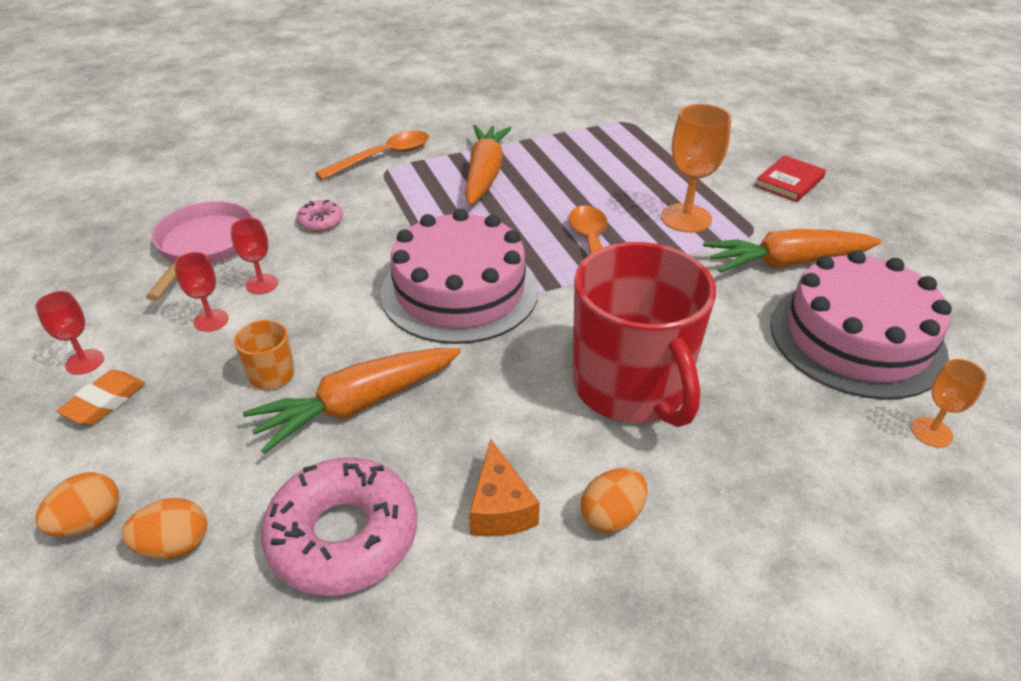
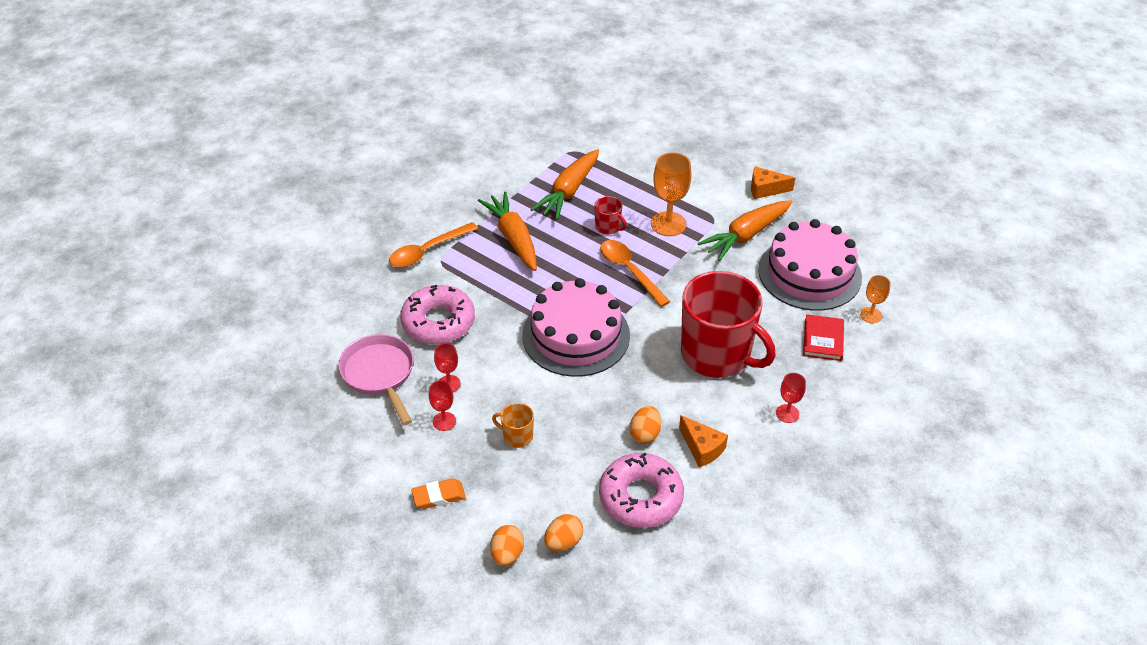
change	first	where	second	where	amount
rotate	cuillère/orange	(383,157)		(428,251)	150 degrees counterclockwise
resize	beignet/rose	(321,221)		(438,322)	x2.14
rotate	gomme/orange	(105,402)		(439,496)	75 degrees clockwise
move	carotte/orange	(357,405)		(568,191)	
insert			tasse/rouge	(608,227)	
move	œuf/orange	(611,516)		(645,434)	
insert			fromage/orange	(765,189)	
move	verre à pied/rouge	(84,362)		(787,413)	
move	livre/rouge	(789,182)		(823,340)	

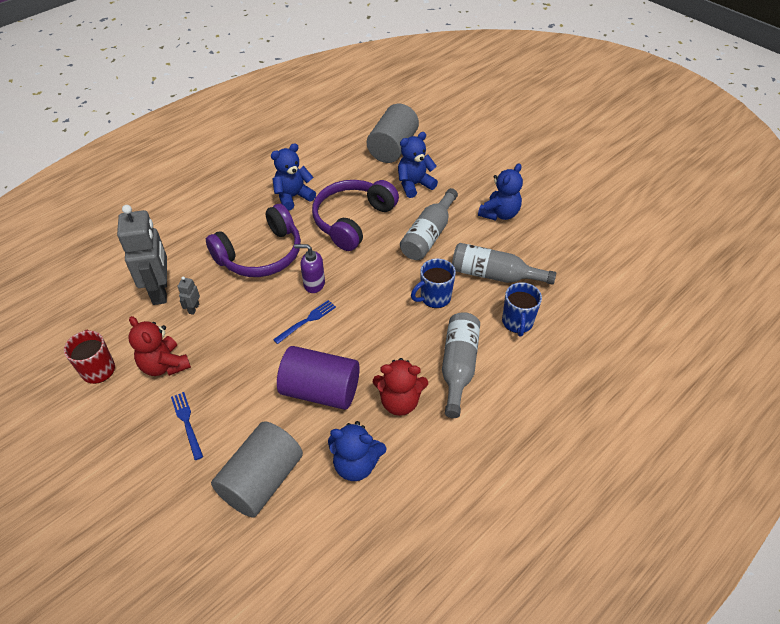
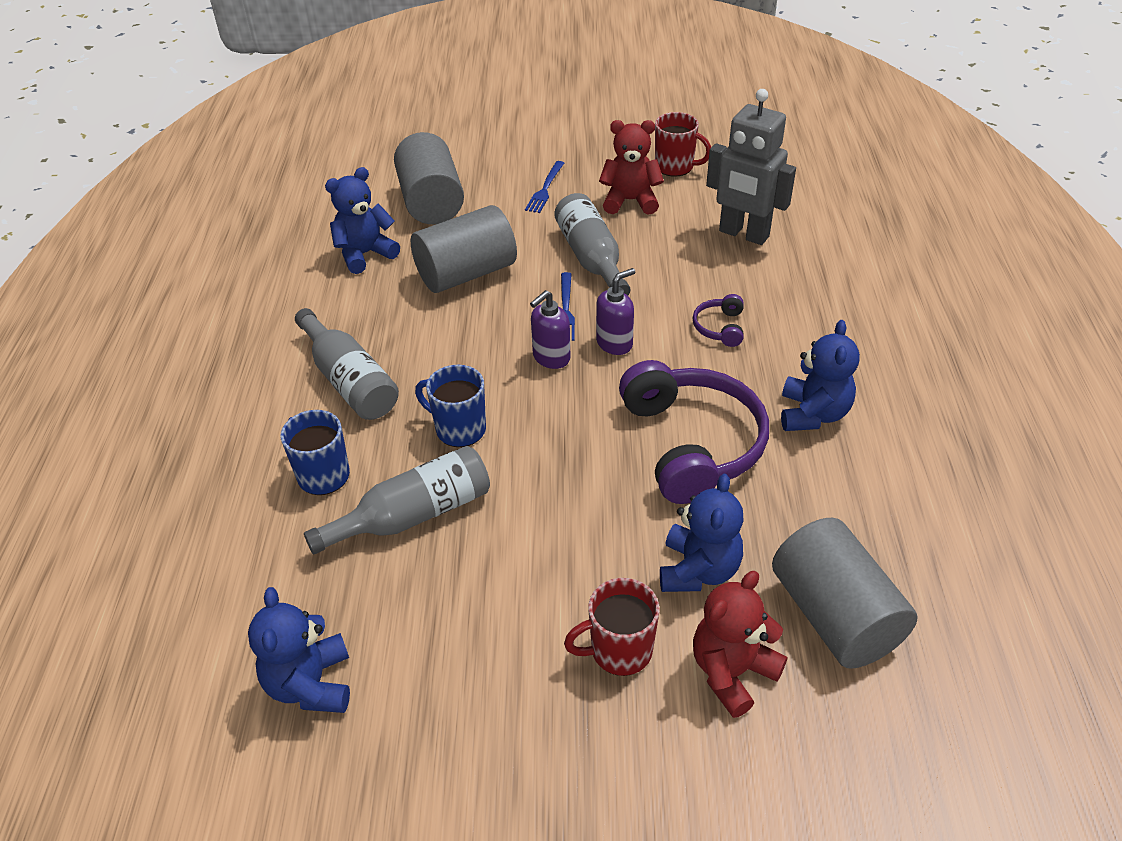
change	first	where	second	where	amount
move	ours en peluche/bleu	(499,214)		(310,684)	
recolor	cylindre/violet	(320,390)	cylindre/gris	(466,273)	
rotate	tasse/bleu	(434,297)		(459,429)	75 degrees counterclockwise
rotate	fourchette/bleu	(187,423)		(545,189)	90 degrees clockwise
insert			distributeur de savon/violet	(551,358)	
move	bouteille/gris	(429,235)		(591,258)	
insert			tasse/rouge	(619,651)	
resize	casque audio/violet	(261,254)		(720,327)	x0.43
move	ours en peluche/rouge	(399,401)		(732,672)	
delete	robot/gris	(193,308)			

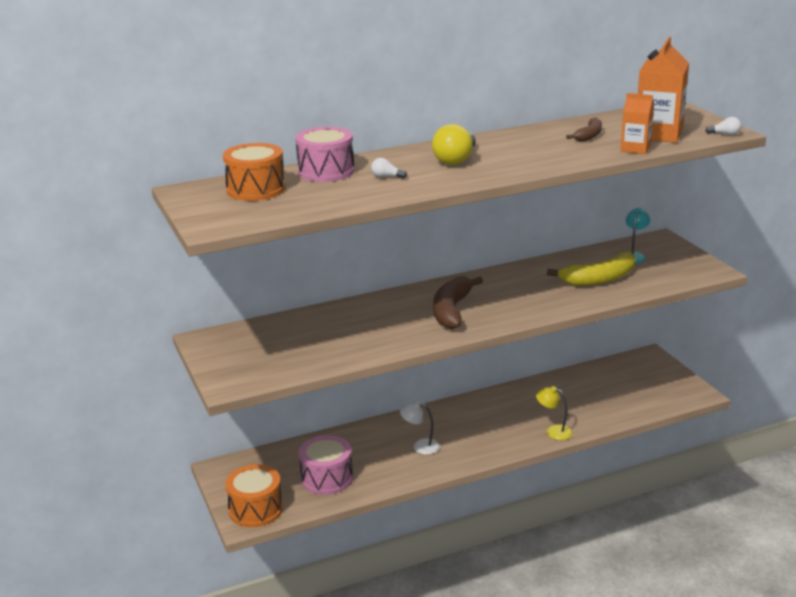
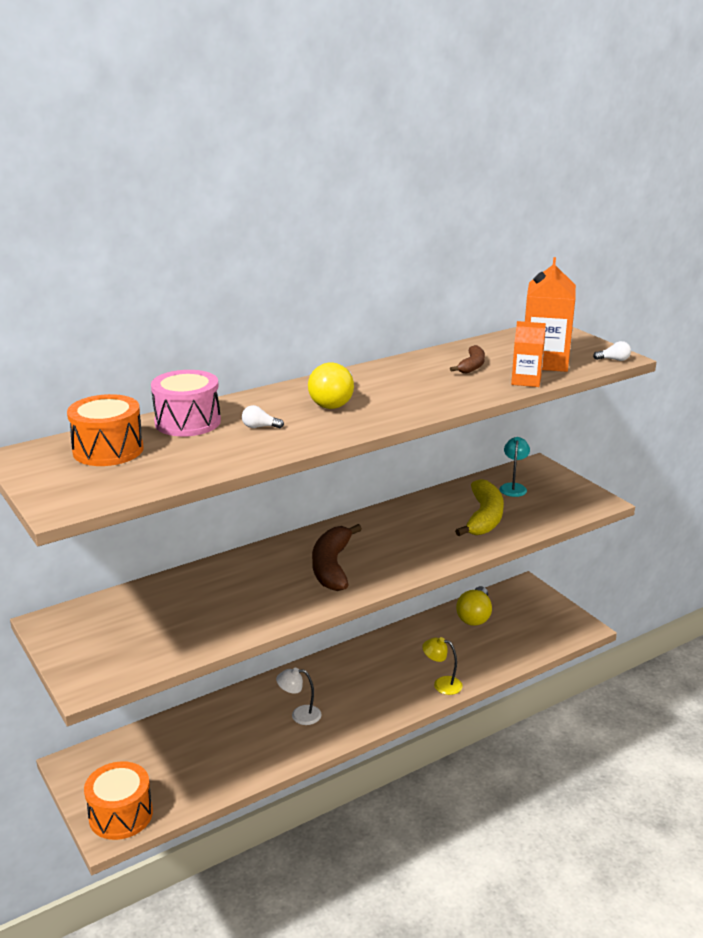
change	first	where	second	where	amount
rotate	banane/jaune	(599,279)		(484,518)	45 degrees counterclockwise
insert			ampoule/jaune	(475,616)	
delete	tambour/rose	(327,478)			

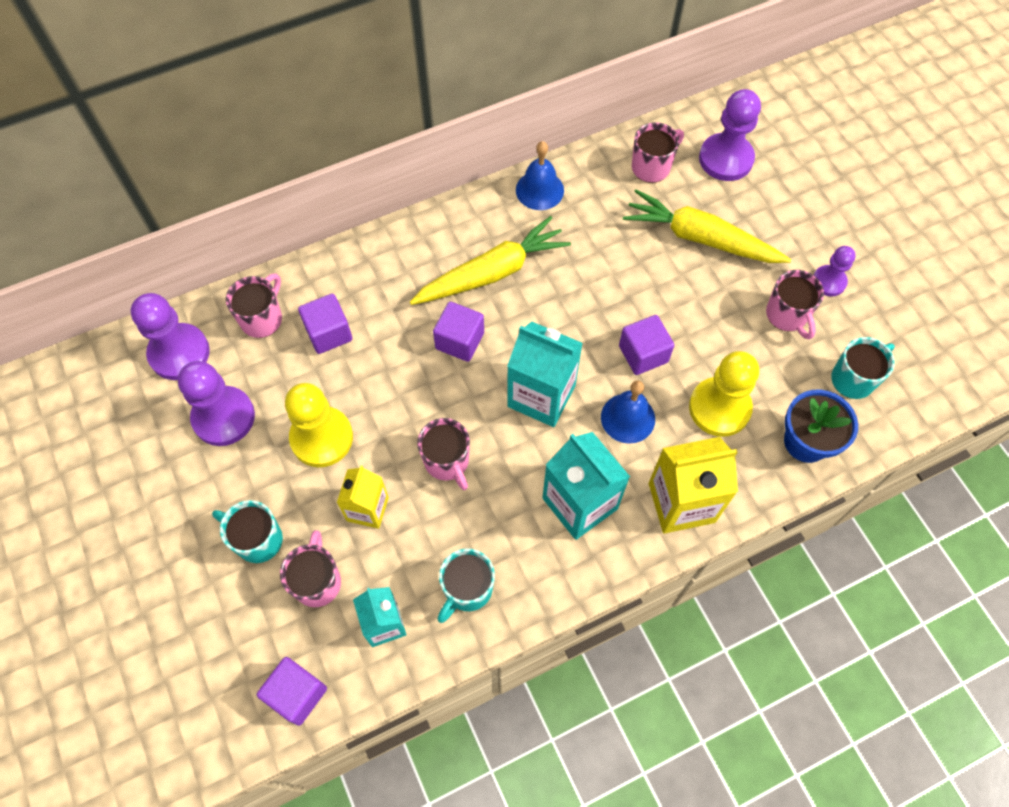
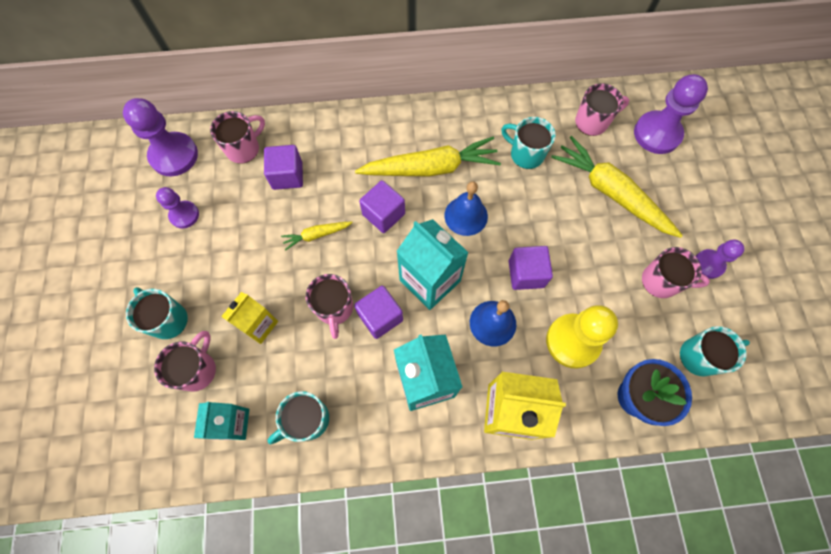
change	first	where	second	where	amount
resize	pion/violet	(223,417)		(184,215)	x0.58
insert			carotte/jaune	(316,235)	
move	cube/violet	(297,694)		(380,317)	
move	cloche/bleu	(539,190)		(466,216)	
insert			tasse/turquoise	(526,154)	
rotate	tasse/rose	(787,315)		(661,281)	75 degrees counterclockwise
delete	pion/jaune	(322,438)			

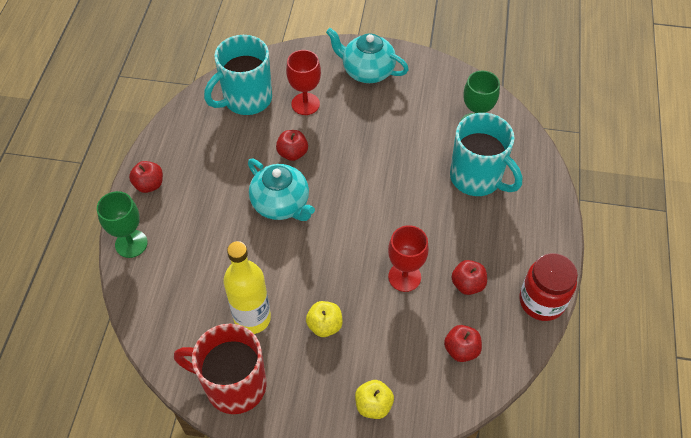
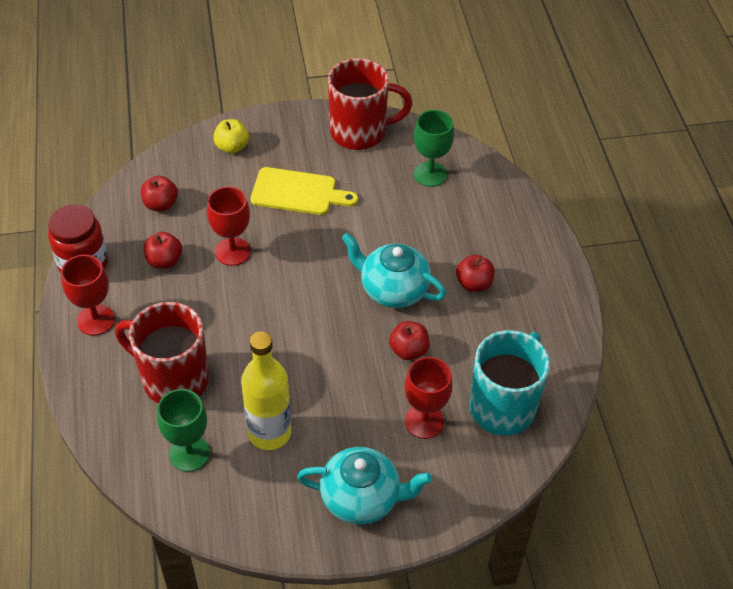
change	first	where	second	where	amount
insert			verre à pied/rouge	(96,320)	
recolor	tasse/turquoise	(477,178)	tasse/rouge	(173,379)	
move	bouteille/jaune	(252,318)		(269,433)	
replace	pomme/jaune	(325,325)	planche à découper/jaune	(298,192)	
move	verre à pied/vert	(131,244)		(430,174)	
move	pomme/rouge	(149,185)		(473,284)	

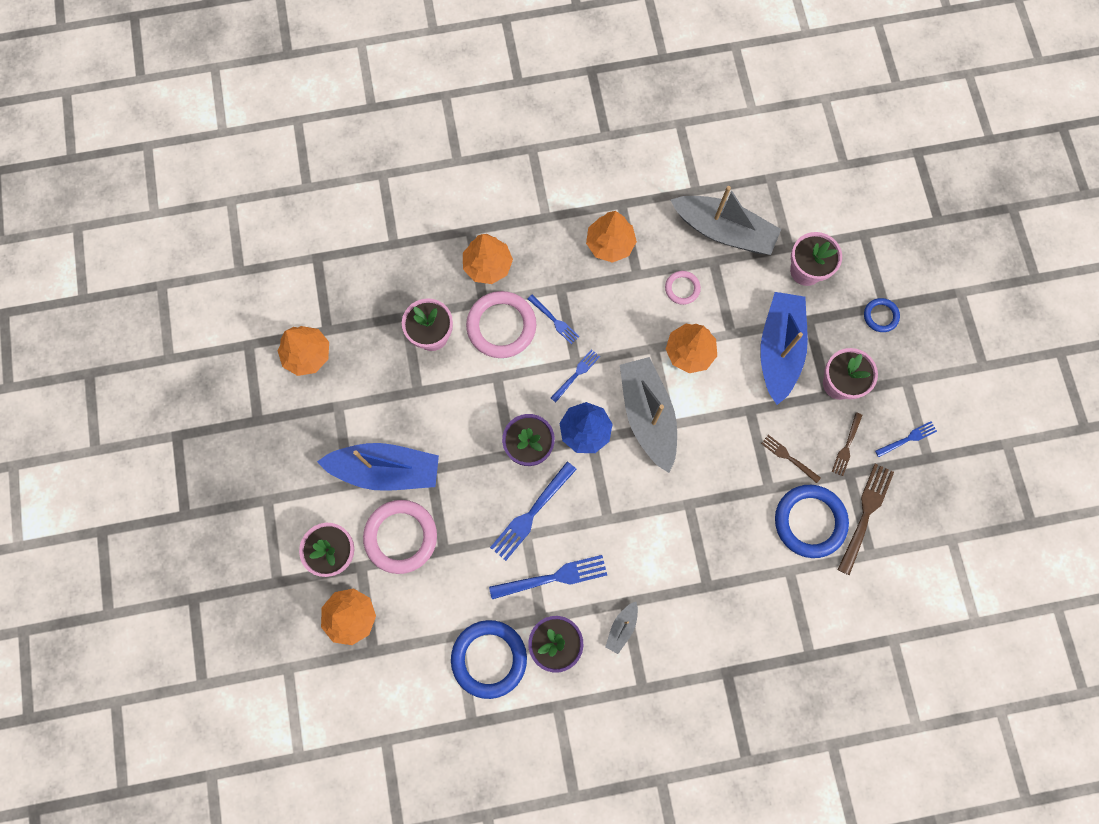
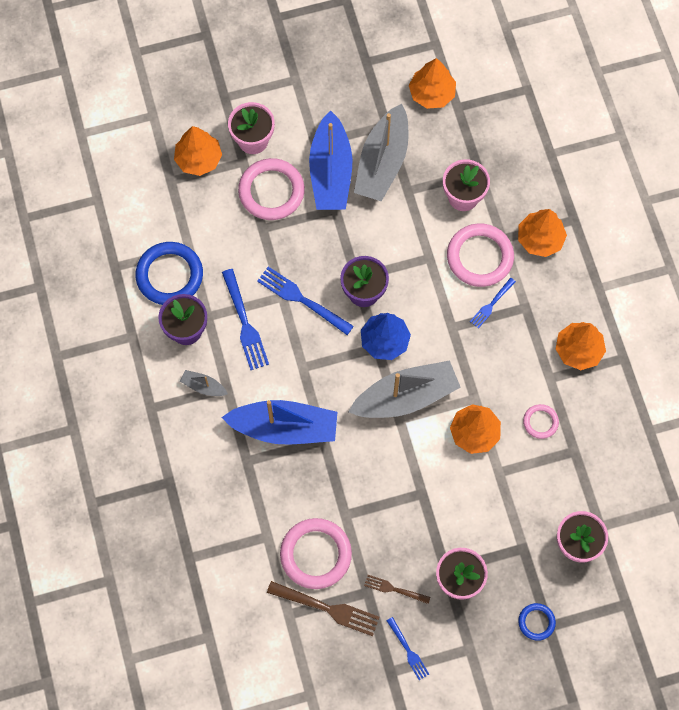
change	first	where	second	where	amount
move	bateau/bleu	(779,350)		(284,427)	
recolor	anneau/bleu	(809,521)	anneau/rose	(316,554)	
move	bateau/gris	(724,231)		(382,162)	
delete	fourchette/bleu	(576,374)			
delete	fourchette/marron	(788,457)			

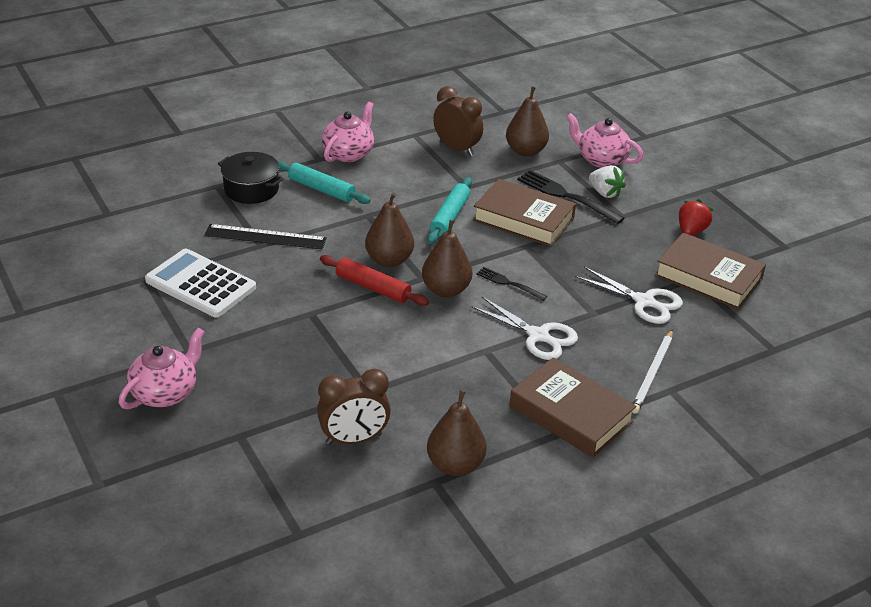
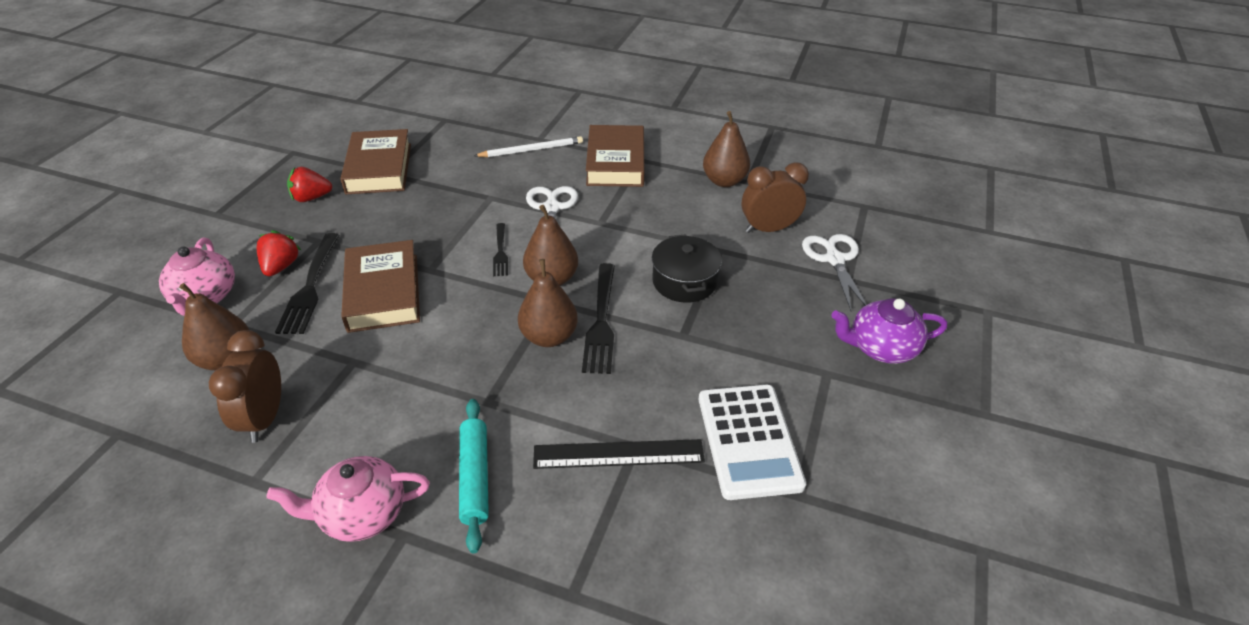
change	first	where	second	where	amount
recolor	fraise/blanc	(605,193)	fraise/rouge	(281,266)	
rotate	règle/noir	(265,237)		(618,454)	60 degrees counterclockwise
replace	rouleau à pâtisserie/rouge	(373,287)	fourchette/noir	(601,321)	
move	marmite/noir	(251,189)		(684,281)	
rotate	réveil/marron	(354,439)		(768,229)	45 degrees counterclockwise
move	ciseaux/blanc	(644,302)		(834,259)	
recolor	théière/rose	(165,393)	théière/violet	(880,348)	
delete	rouleau à pâtisserie/turquoise	(450,217)			

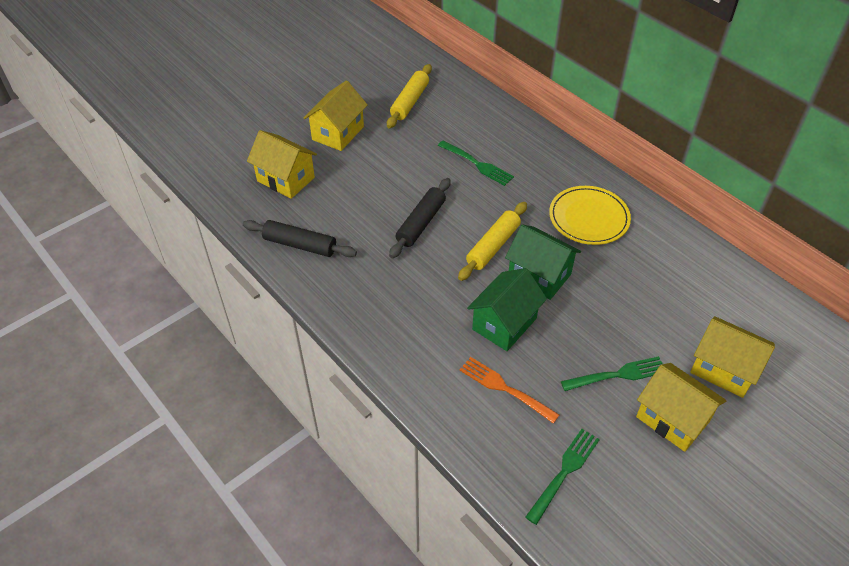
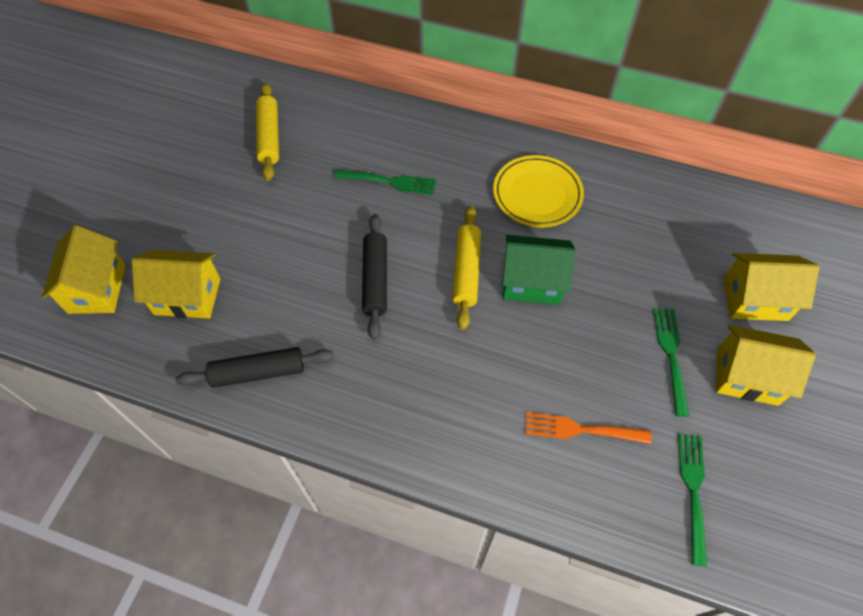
change	first	where	second	where	amount
move	maison/jaune	(338,133)		(97,288)	
rotate	fourchette/vert	(617,375)		(671,356)	45 degrees counterclockwise
delete	maison/vert	(504,324)			

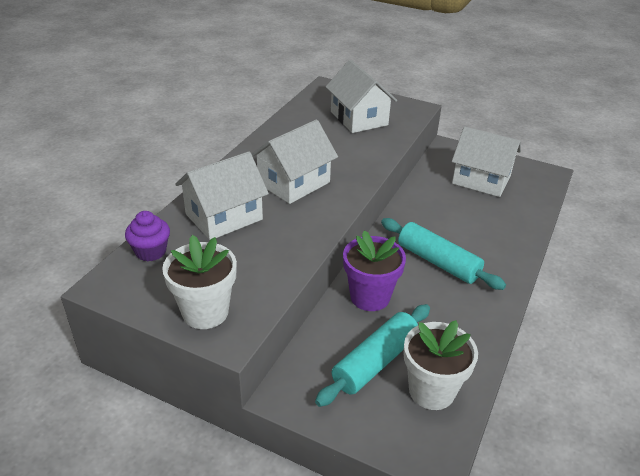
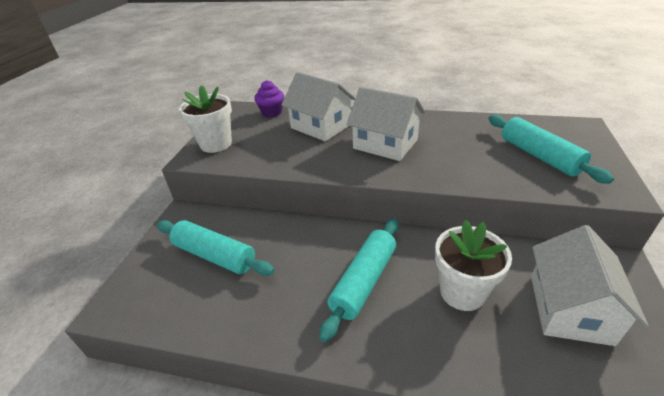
change	first	where	second	where	amount
move	pot de fleurs/blanc	(431,391)		(462,292)	
replace	maison/blanc	(359,118)	rouleau à pâtisserie/turquoise	(539,156)	
delete	pot de fleurs/violet	(370,297)			

